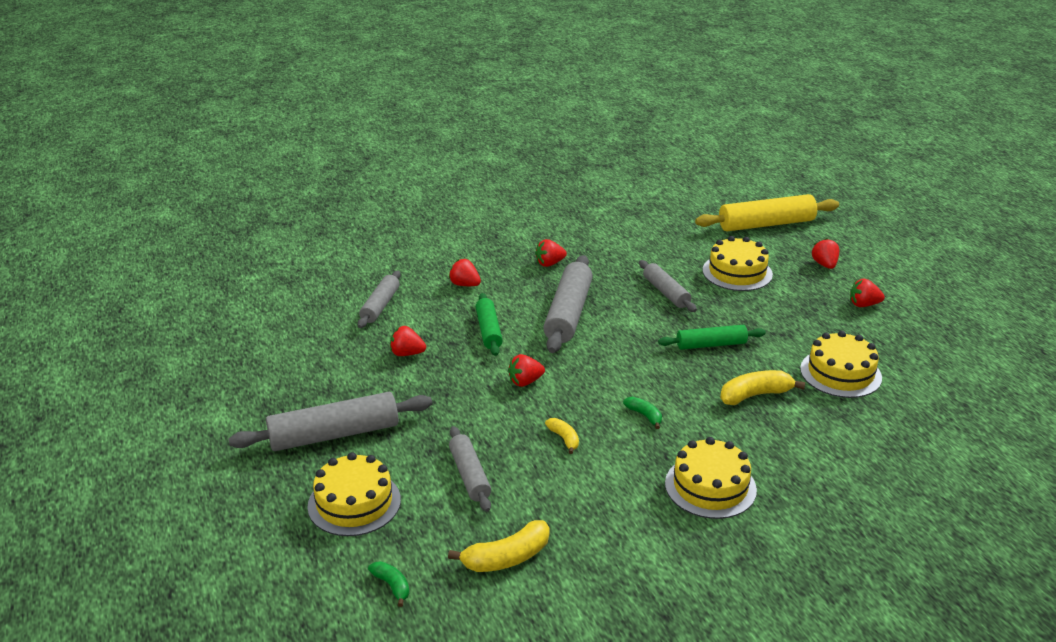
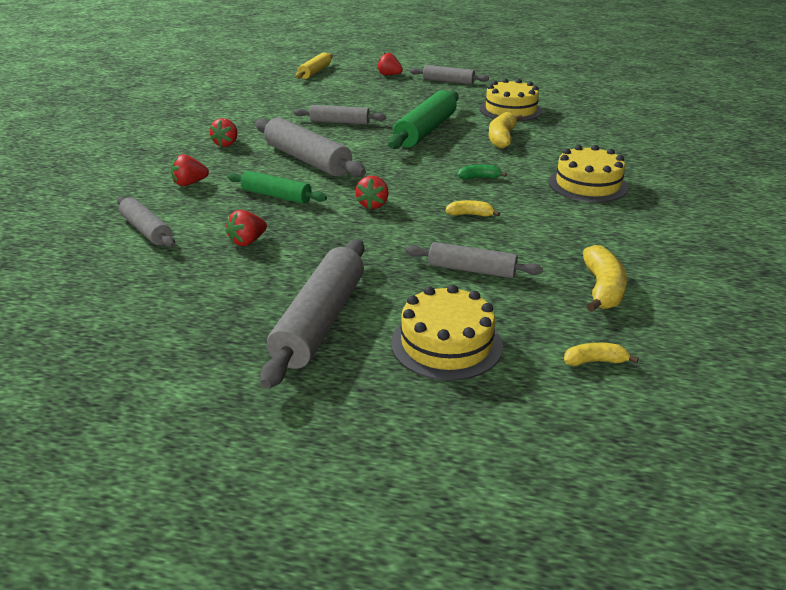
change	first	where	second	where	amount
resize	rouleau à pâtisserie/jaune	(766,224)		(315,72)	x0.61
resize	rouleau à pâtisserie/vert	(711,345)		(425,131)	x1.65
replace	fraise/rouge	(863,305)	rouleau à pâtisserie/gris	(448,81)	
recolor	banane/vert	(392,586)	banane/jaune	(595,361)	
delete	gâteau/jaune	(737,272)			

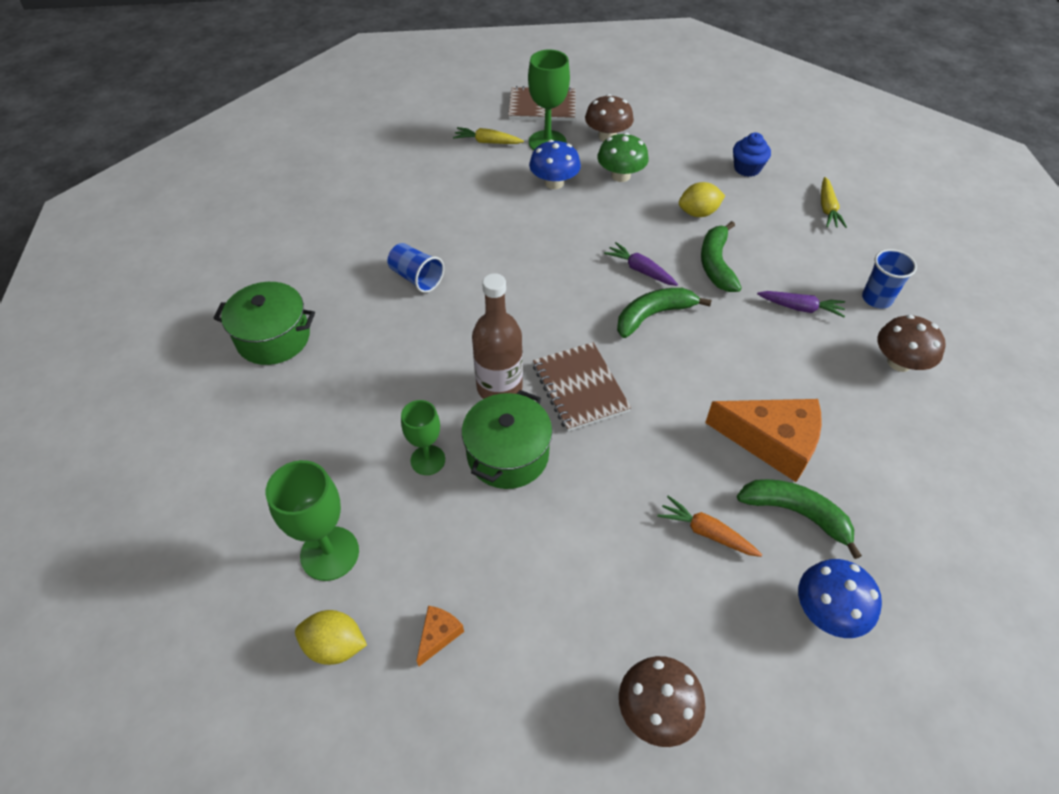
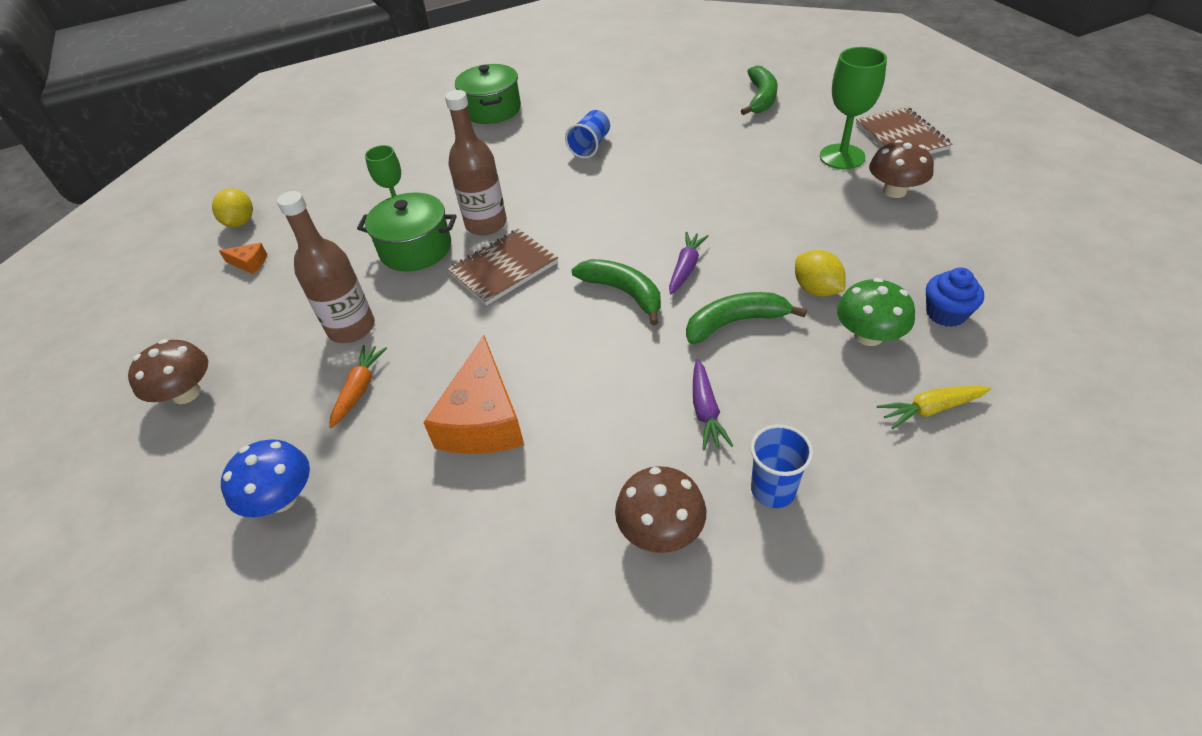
change	first	where	second	where	amount
insert			bouteille/marron	(351,328)	
move	banane/vert	(796,513)		(761,98)	
move	champignon/vert	(620,176)		(868,335)	
delete	verre à pied/vert	(329,553)			
delete	carotte/jaune	(487,142)			
delete	champignon/bleu	(554,183)			

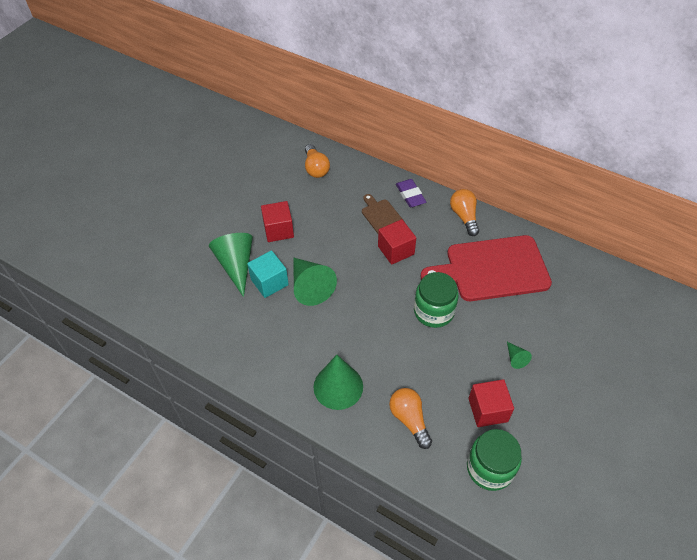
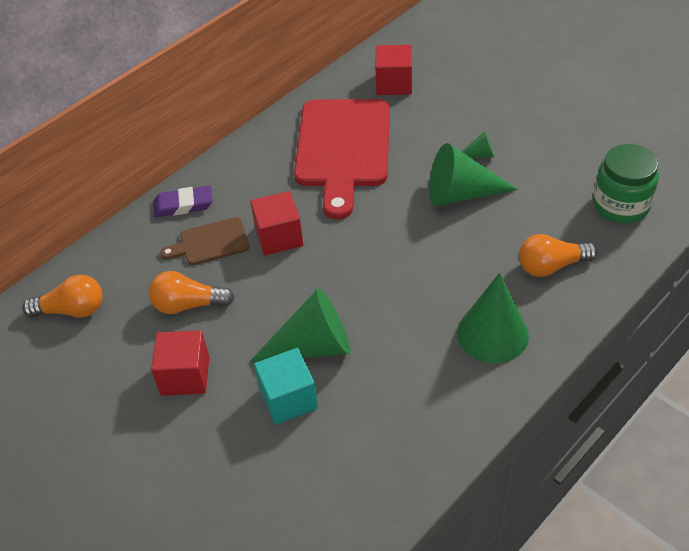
change	first	where	second	where	amount
move	ampoule/orange	(464,217)		(188,305)	
move	cube/rouge	(488,410)		(394,84)	
move	cône/vert	(236,265)		(461,194)	
delete	bocal/vert	(433,311)			

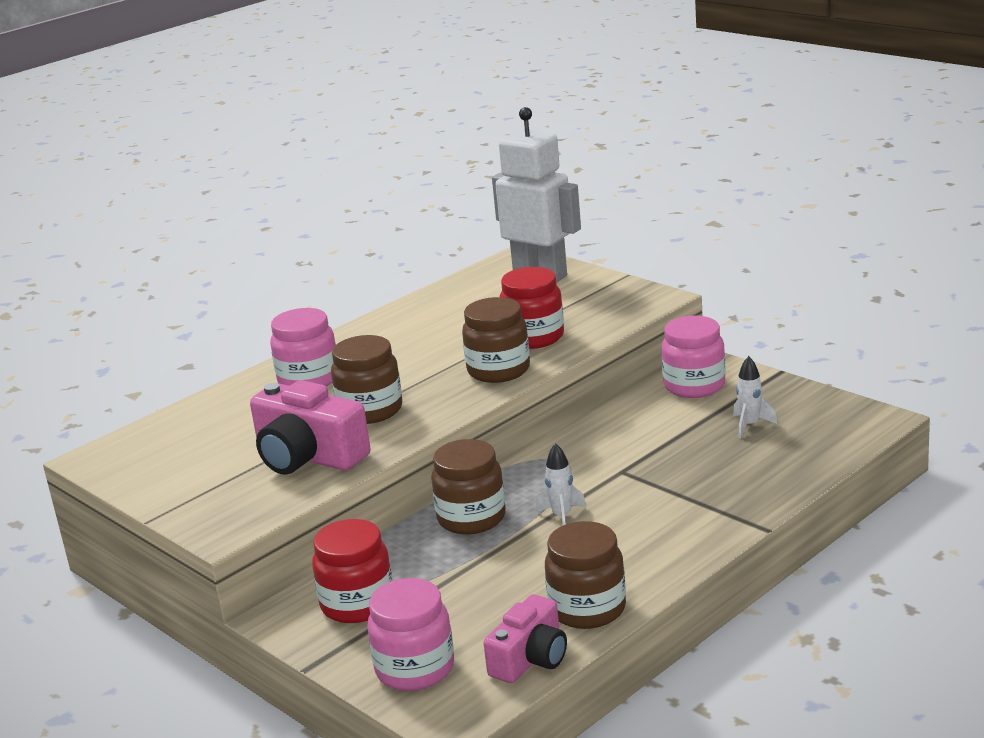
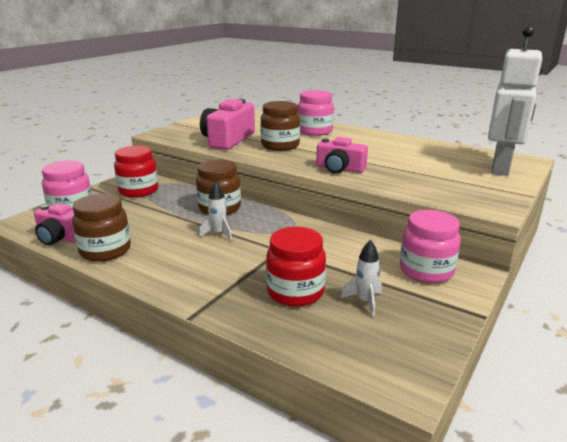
change	first	where	second	where	amount
move	bocal/rouge	(534,337)		(295,292)	
replace	bocal/marron	(498,370)	appareil photo/rose	(339,169)	

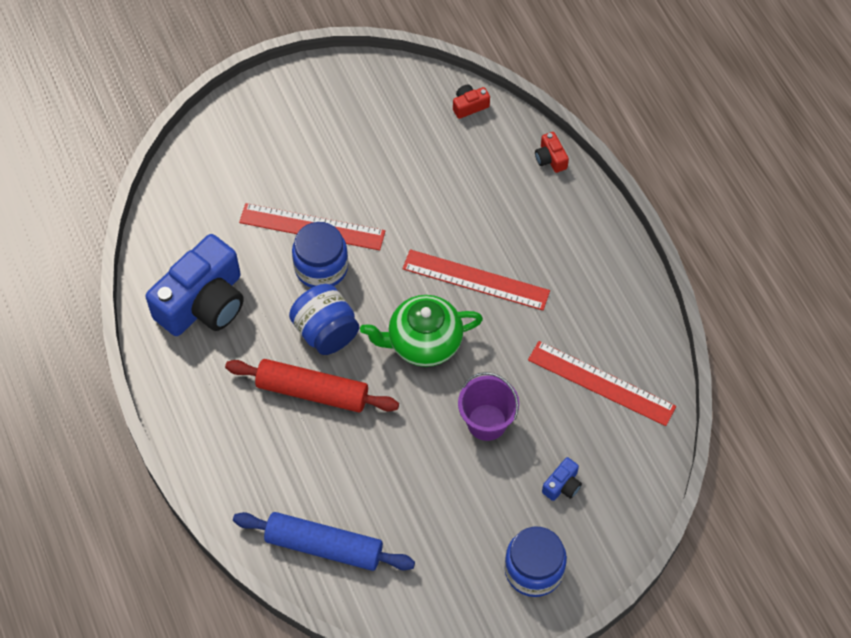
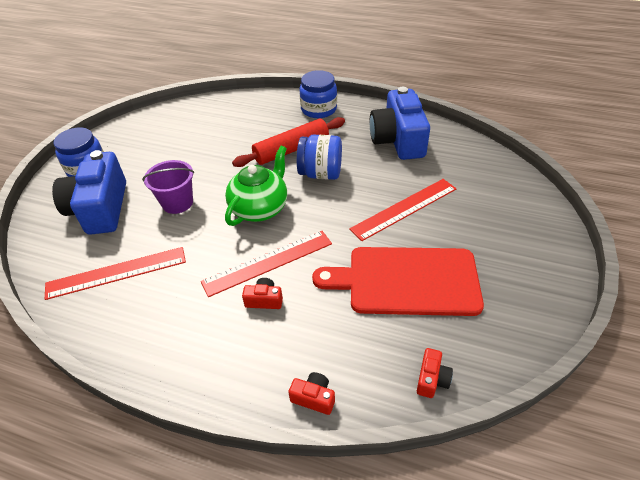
change	first	where	second	where	amount
resize	appareil photo/bleu	(562,485)		(100,208)	x2.49
insert			appareil photo/rouge	(264,300)	
move	bocal/bleu	(321,267)		(318,109)	
insert			planche à découper/rouge	(406,280)	
delete	rouleau à pâtisserie/bleu	(324,546)			

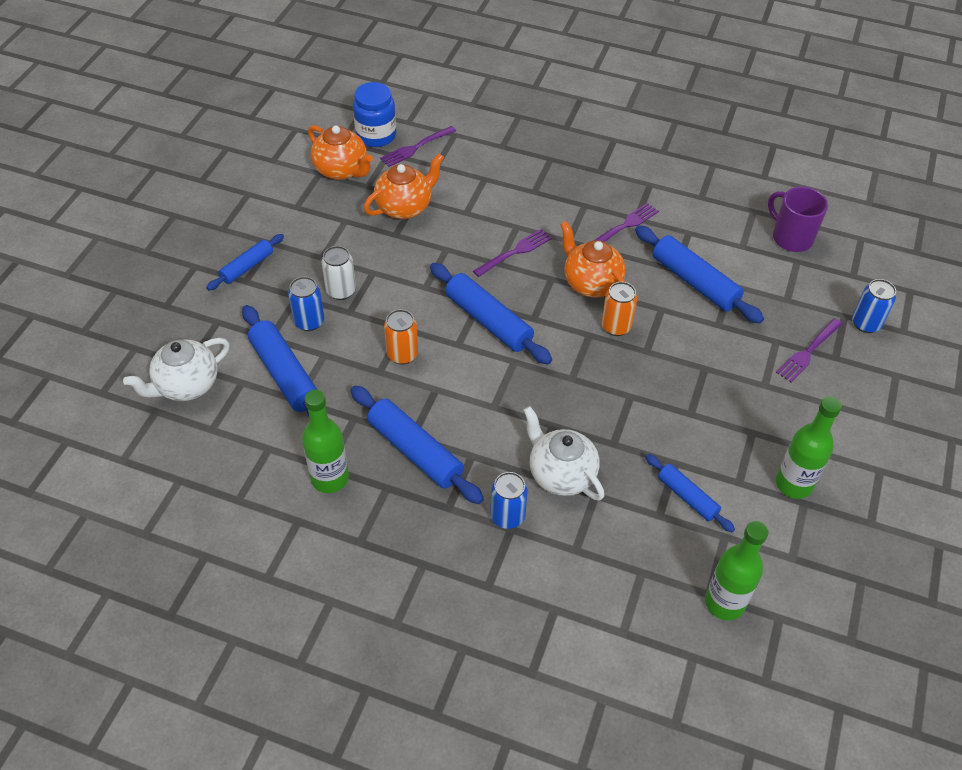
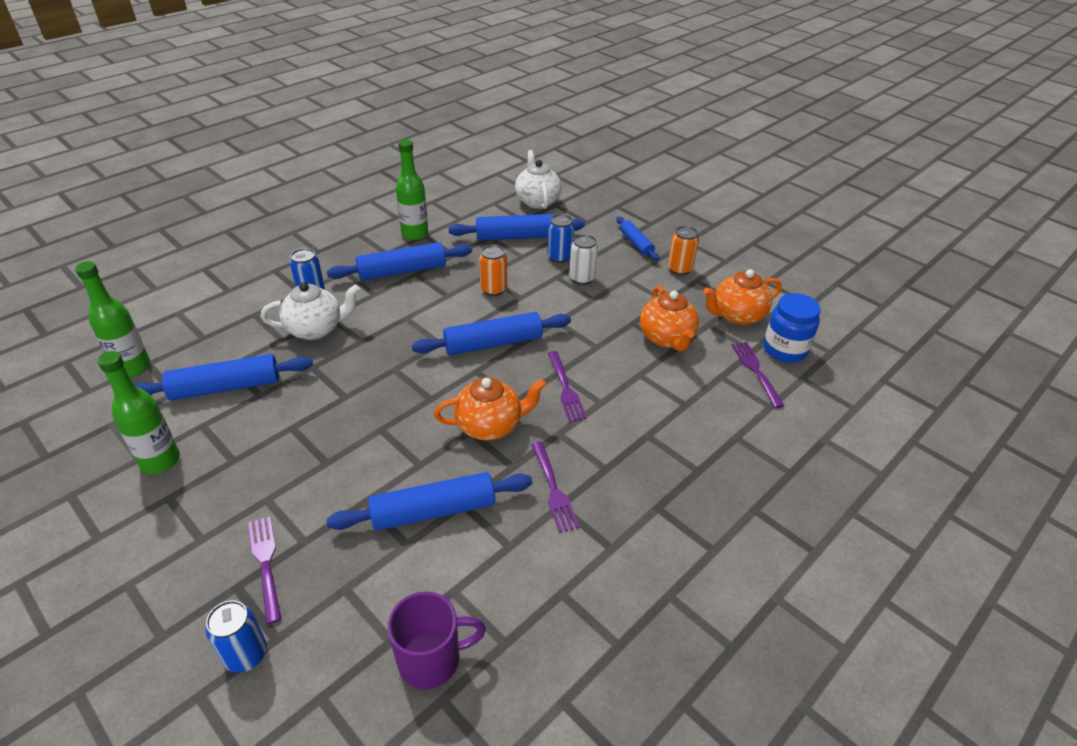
change	first	where	second	where	amount
resize	rouleau à pâtisserie/bleu	(687,497)		(225,387)	x1.67
move	canette/orange	(616,326)		(679,269)	

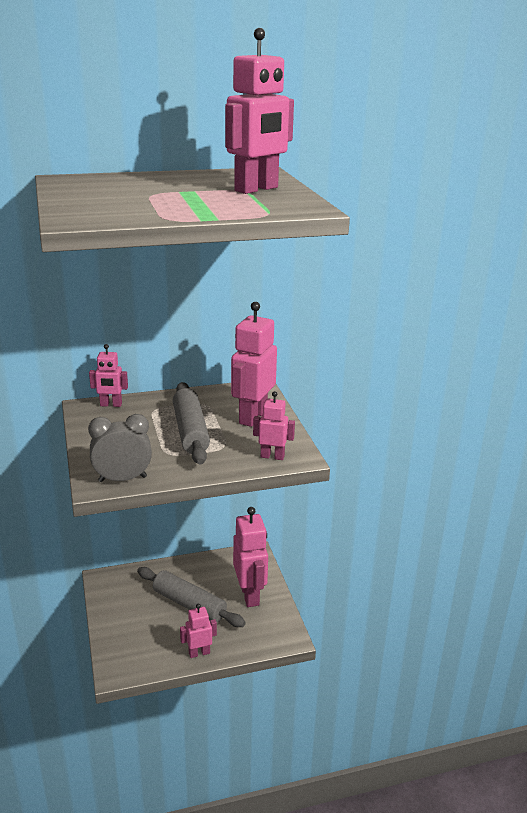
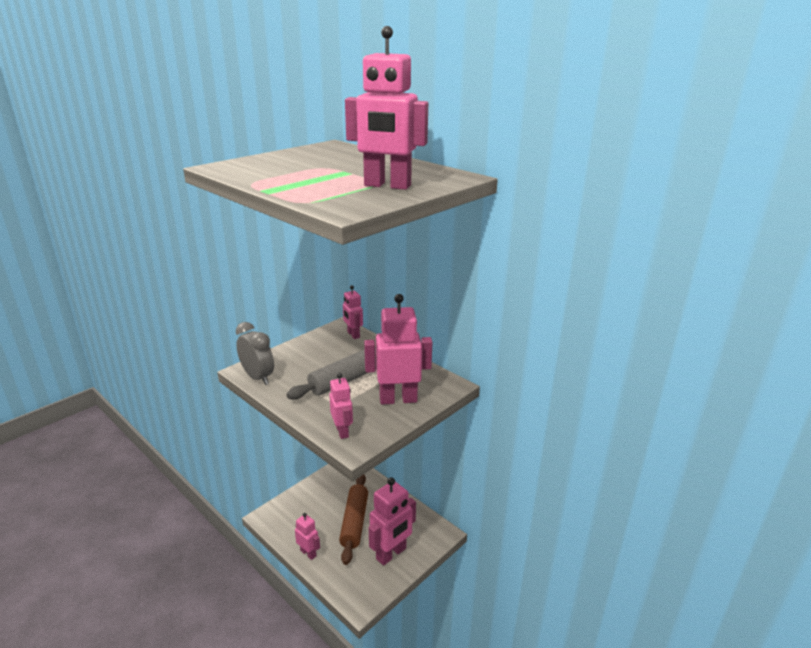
change	first	where	second	where	amount
recolor	rouleau à pâtisserie/gris	(189,604)	rouleau à pâtisserie/marron	(354,522)	

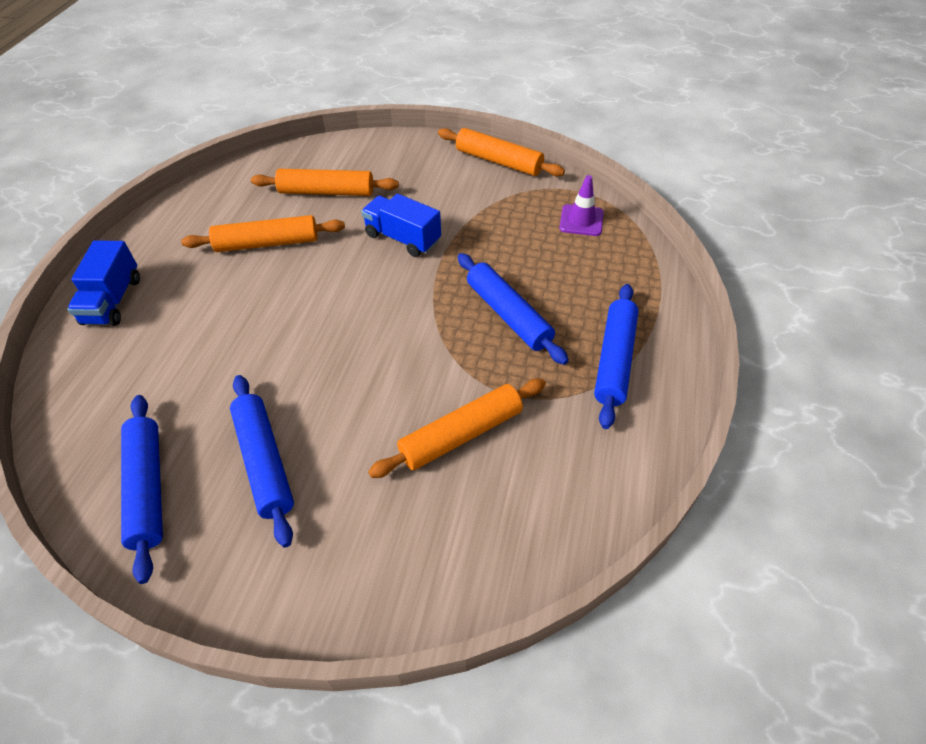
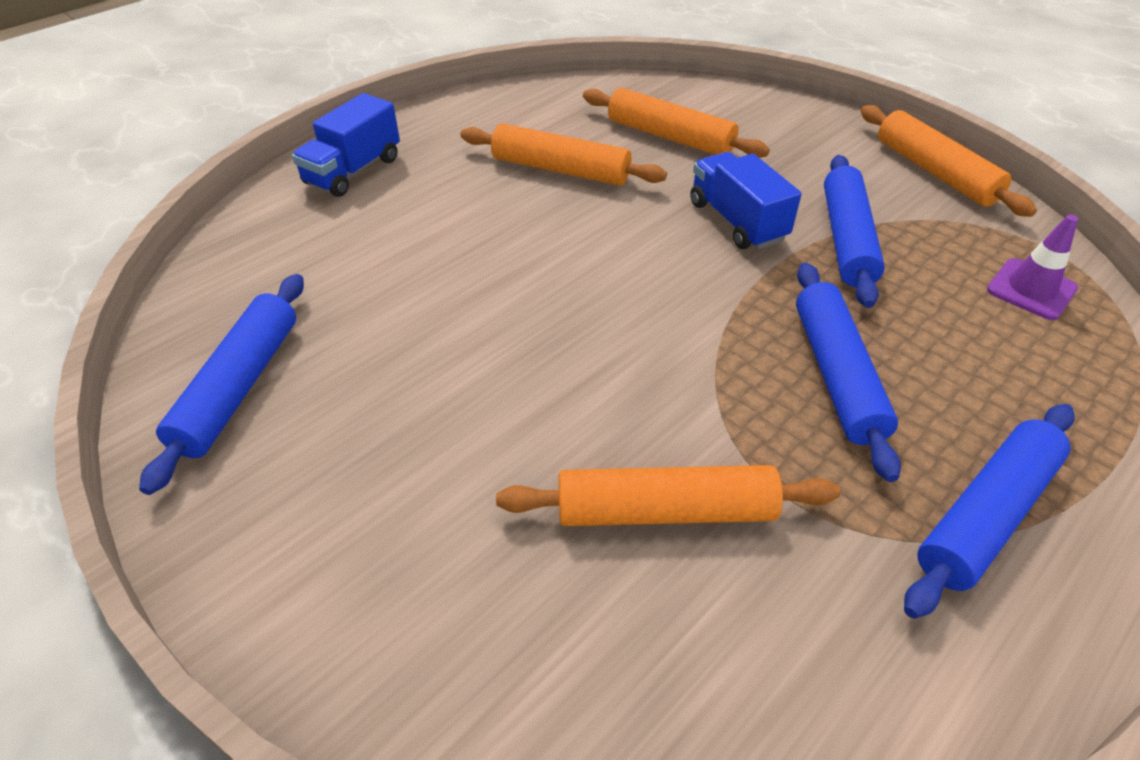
change	first	where	second	where	amount
move	rouleau à pâtisserie/bleu	(265,462)		(847,239)	

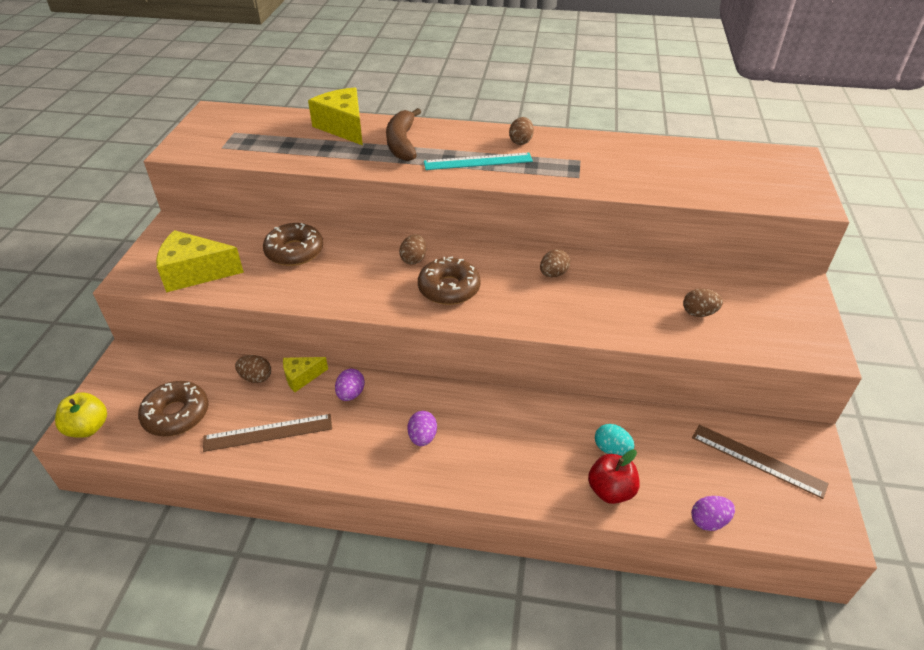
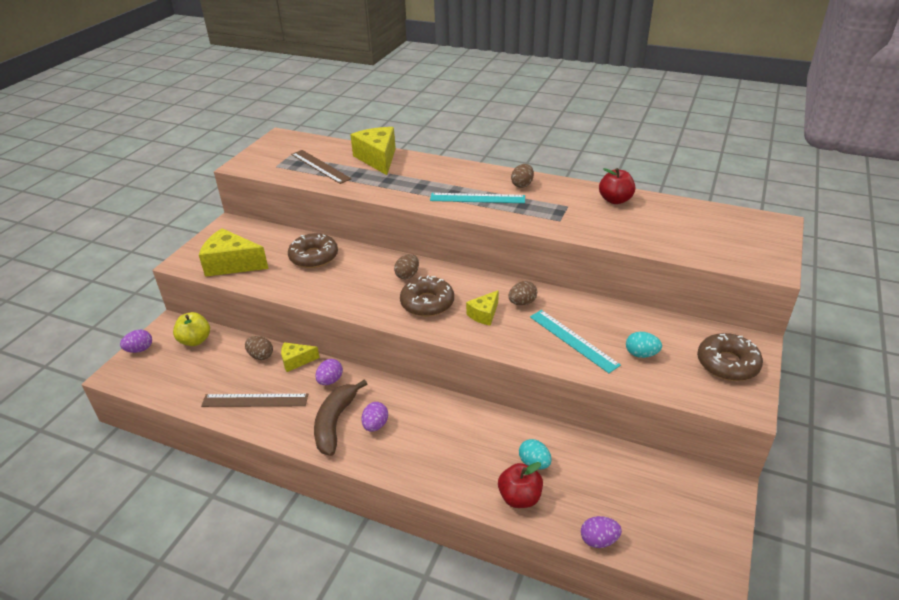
change	first	where	second	where	amount
insert			œuf/violet	(140,349)	
move	pomme/jaune	(88,428)		(195,340)	
move	règle/marron	(758,460)		(320,166)	
move	banane/marron	(402,143)		(335,423)	
insert			fromage/jaune	(484,314)	
insert			règle/turquoise	(573,340)	
insert			pomme/rouge	(615,200)	
recolor	œuf/marron	(699,313)	œuf/turquoise	(641,354)	
move	beignet/marron	(176,415)		(727,364)	

